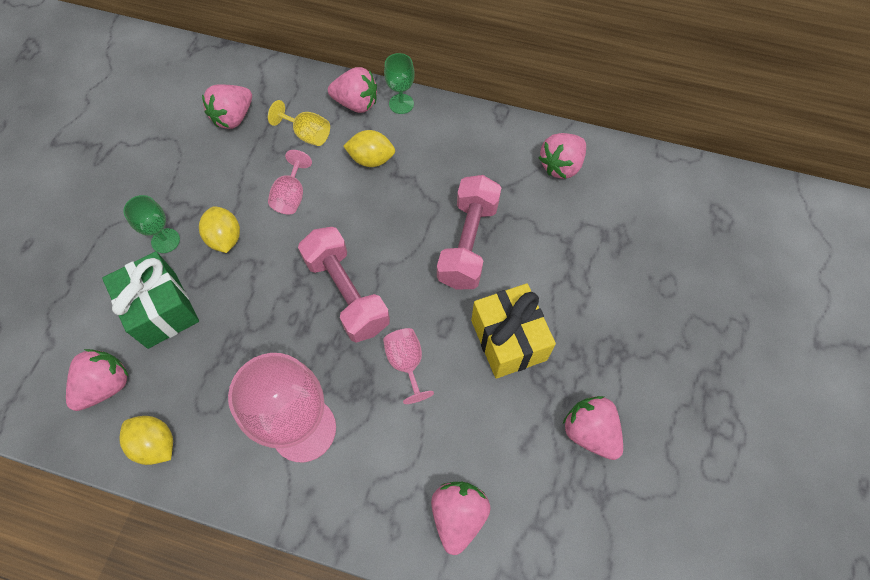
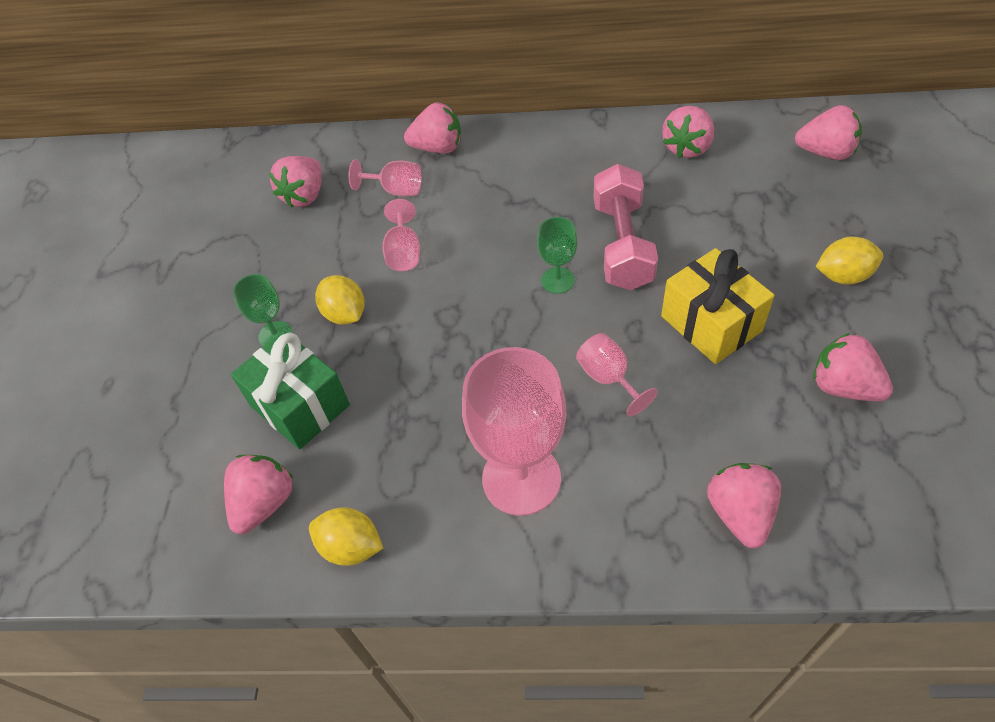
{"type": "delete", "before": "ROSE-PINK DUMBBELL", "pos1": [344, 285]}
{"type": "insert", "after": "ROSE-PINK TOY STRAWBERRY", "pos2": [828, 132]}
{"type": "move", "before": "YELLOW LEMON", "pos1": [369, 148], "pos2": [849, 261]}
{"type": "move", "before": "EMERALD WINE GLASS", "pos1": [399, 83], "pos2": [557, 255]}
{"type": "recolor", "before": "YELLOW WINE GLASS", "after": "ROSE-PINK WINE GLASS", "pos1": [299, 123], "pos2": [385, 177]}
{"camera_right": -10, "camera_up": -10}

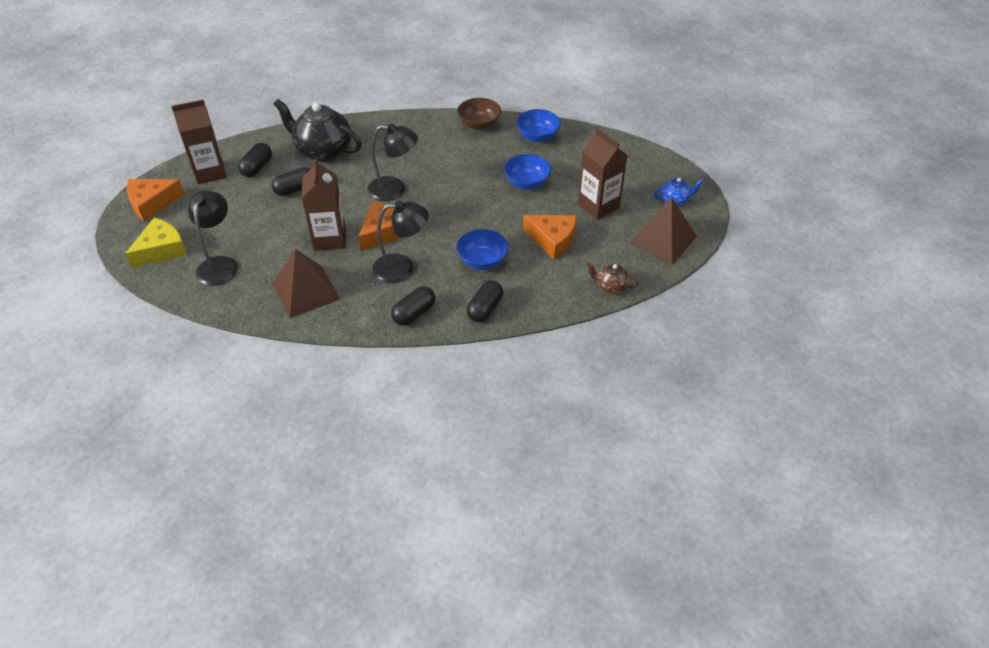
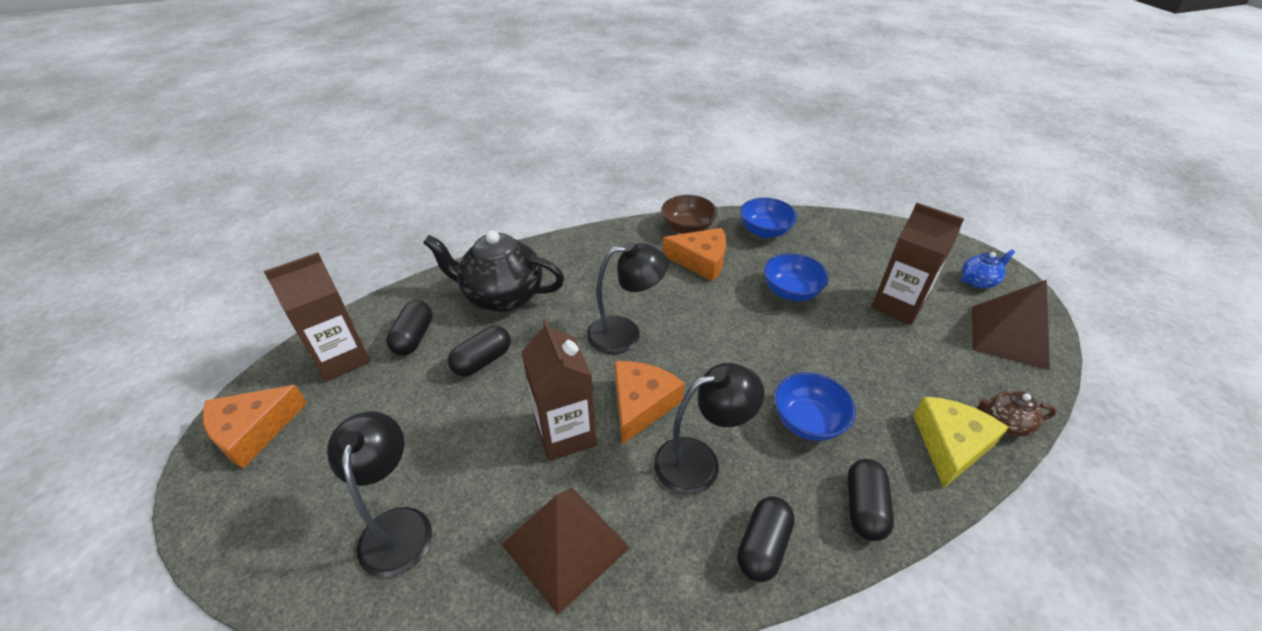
{"type": "move", "before": "YELLOW CHEESE", "pos1": [156, 243], "pos2": [961, 442]}
{"type": "move", "before": "ORANGE CHEESE", "pos1": [549, 237], "pos2": [694, 255]}
{"camera_right": -15, "camera_up": -5}

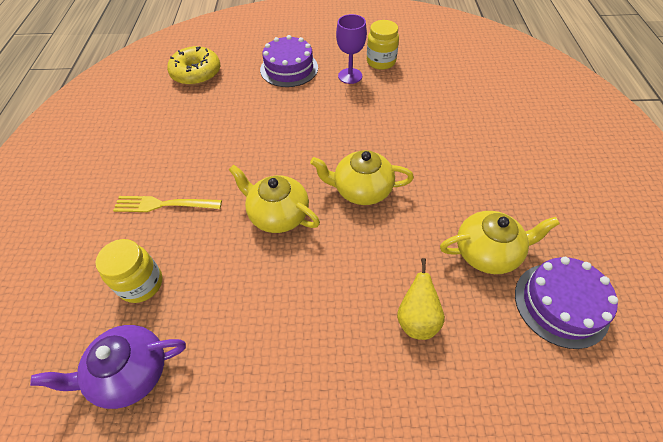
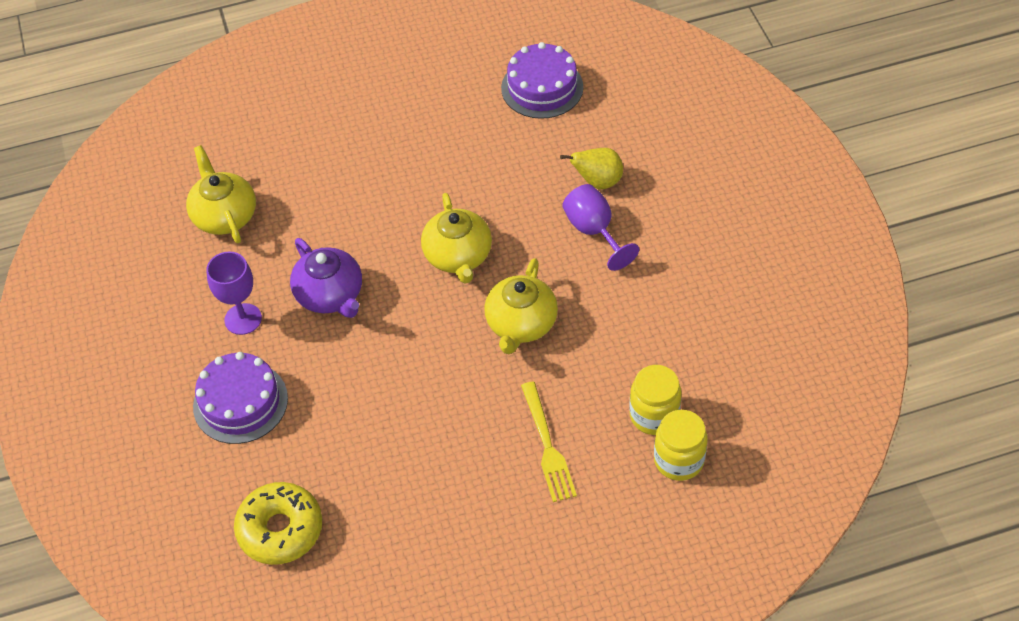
{"type": "insert", "after": "VIOLET WINE GLASS", "pos2": [600, 227]}
{"type": "move", "before": "VIOLET CHINA TEAPOT", "pos1": [108, 367], "pos2": [326, 278]}
{"type": "move", "before": "YELLOW JAM JAR", "pos1": [383, 45], "pos2": [681, 445]}
{"type": "move", "before": "YELLOW CHINA TEAPOT", "pos1": [500, 242], "pos2": [221, 194]}
{"camera_right": -105, "camera_up": 0}

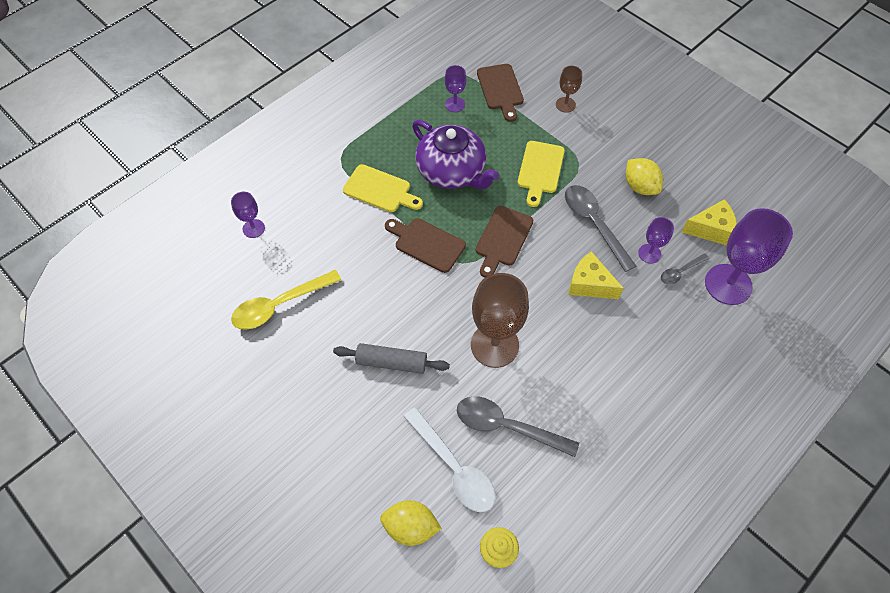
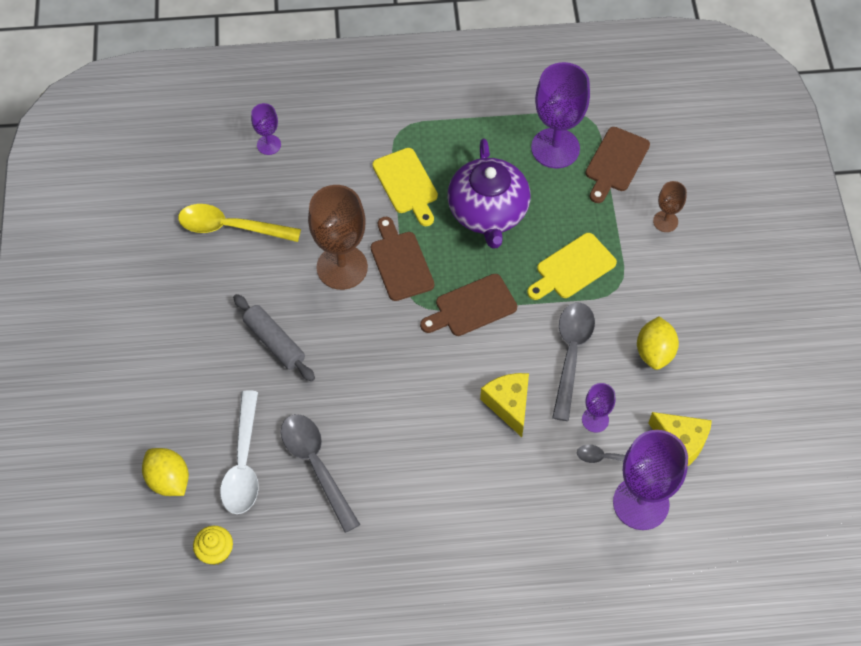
{"type": "move", "before": "RUSSET WINE GLASS", "pos1": [500, 320], "pos2": [338, 237]}
{"type": "resize", "before": "VIOLET WINE GLASS", "pos1": [455, 88], "pos2": [560, 115], "scale": 2.0}
{"camera_right": 40, "camera_up": 0}

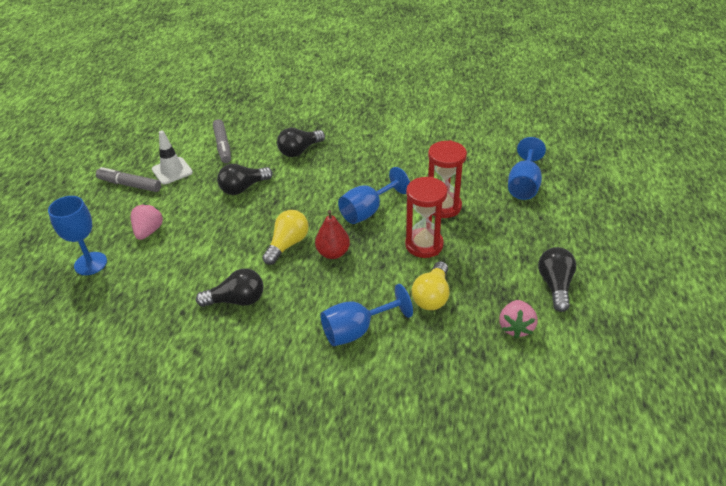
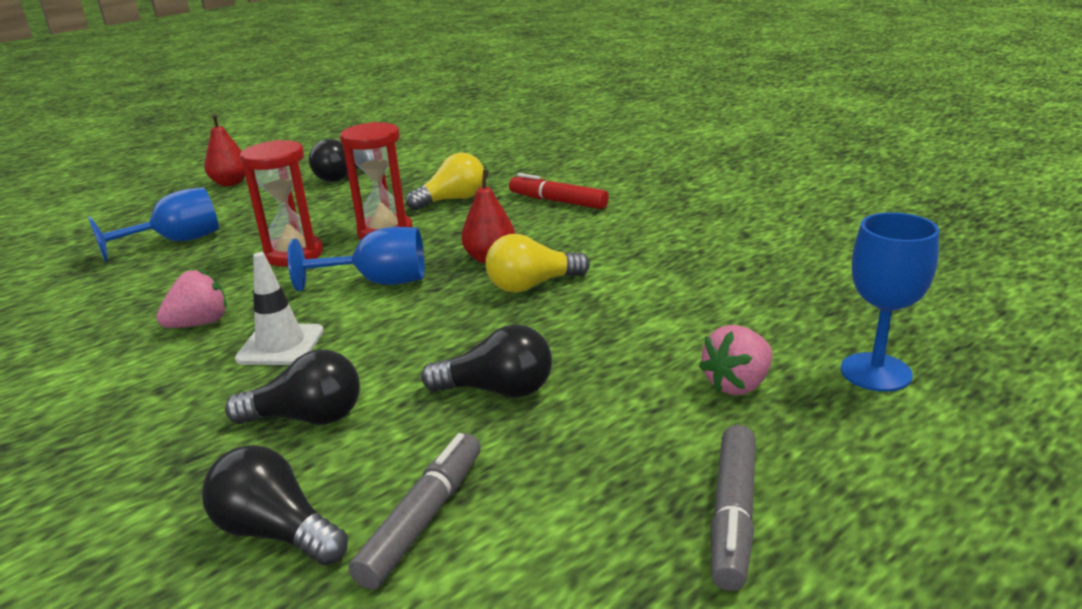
{"type": "insert", "after": "RED TOY PEAR", "pos2": [224, 150]}
{"type": "move", "before": "PURE WHITE TRAFFIC CONE", "pos1": [172, 157], "pos2": [279, 308]}
{"type": "move", "before": "BLACK LIGHT BULB", "pos1": [229, 287], "pos2": [275, 505]}
{"type": "move", "before": "ROSE-PINK TOY STRAWBERRY", "pos1": [518, 319], "pos2": [191, 298]}
{"type": "replace", "before": "ROYAL BLUE WINE GLASS", "after": "RED MARKER PEN", "pos1": [366, 315], "pos2": [559, 191]}
{"type": "rotate", "before": "GREY MARKER PEN", "pos1": [128, 179], "pos2": [733, 508], "turn": 45}
{"camera_right": -140, "camera_up": -15}

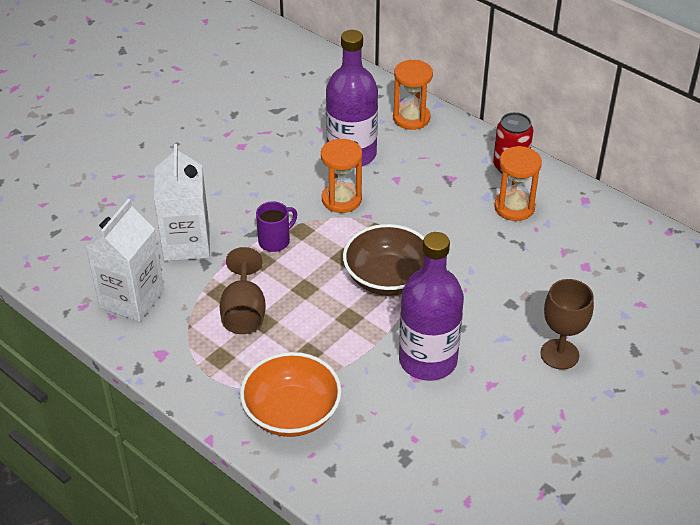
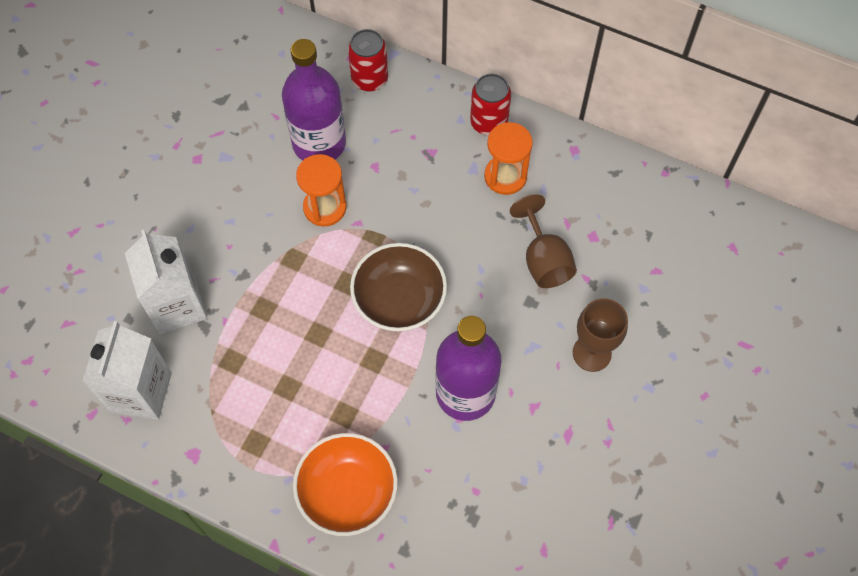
{"type": "delete", "before": "VIOLET COFFEE MUG", "pos1": [276, 226]}
{"type": "move", "before": "RUSSET WINE GLASS", "pos1": [243, 290], "pos2": [543, 241]}
{"type": "replace", "before": "ORANGE SANDGLASS", "after": "RED SODA CAN", "pos1": [413, 95], "pos2": [368, 60]}
{"camera_right": -15, "camera_up": 20}

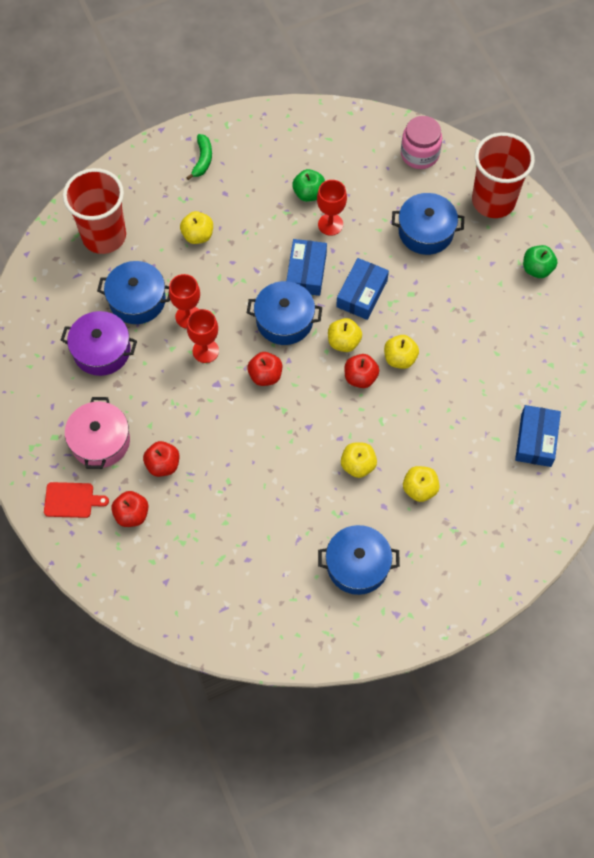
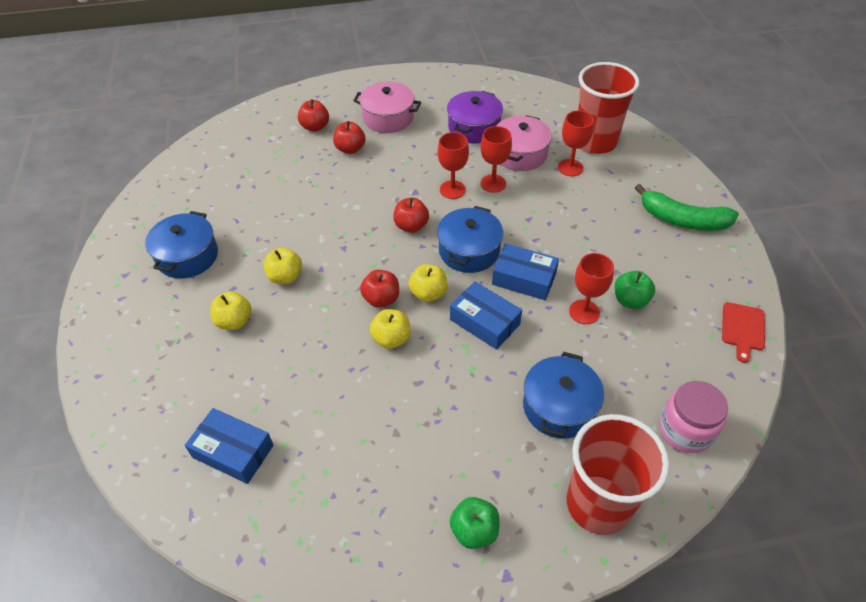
{"type": "delete", "before": "YELLOW TOY APPLE", "pos1": [196, 227]}
{"type": "insert", "after": "RED WINE GLASS", "pos2": [576, 143]}
{"type": "move", "before": "RED BREAD BOARD", "pos1": [76, 500], "pos2": [743, 332]}
{"type": "recolor", "before": "ROYAL BLUE COOKING POT", "after": "ROSE-PINK COOKING POT", "pos1": [133, 292], "pos2": [524, 143]}
{"type": "resize", "before": "EMERALD BANANA FRUIT", "pos1": [199, 157], "pos2": [687, 207], "scale": 1.71}
{"camera_right": 105, "camera_up": -15}

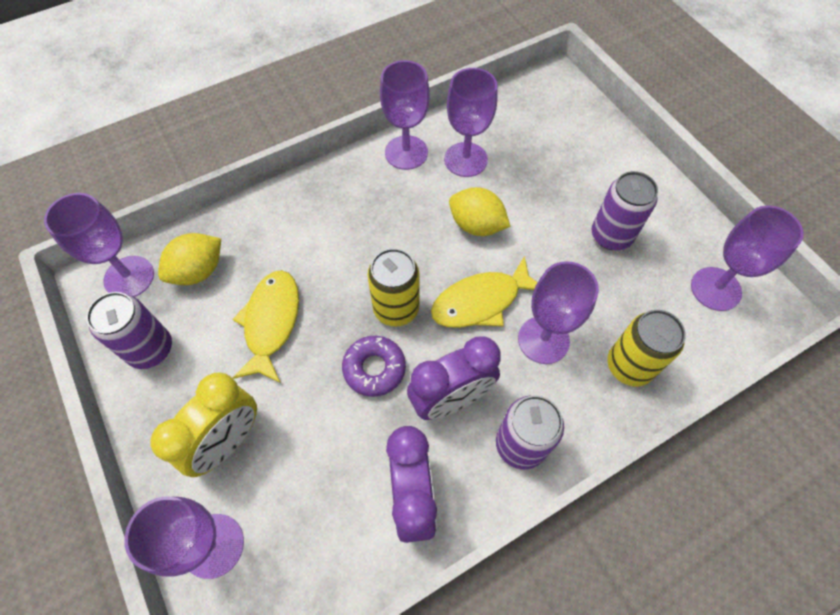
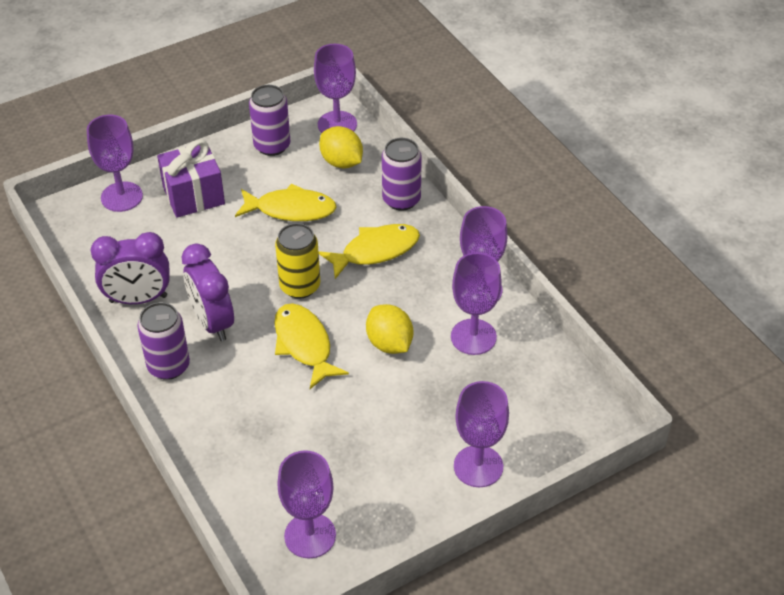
{"type": "delete", "before": "VIOLET GLAZED DONUT", "pos1": [374, 366]}
{"type": "delete", "before": "YELLOW SODA CAN", "pos1": [646, 348]}
{"type": "insert", "after": "YELLOW FISH", "pos2": [369, 251]}
{"type": "move", "before": "VIOLET WINE GLASS", "pos1": [558, 312], "pos2": [481, 434]}
{"type": "move", "before": "VIOLET SODA CAN", "pos1": [625, 210], "pos2": [402, 174]}
{"type": "replace", "before": "YELLOW BEDSIDE CLOCK", "after": "VIOLET WRAPPED GIFT", "pos1": [203, 425], "pos2": [191, 178]}
{"type": "rotate", "before": "YELLOW LEMON", "pos1": [480, 211], "pos2": [389, 329], "turn": -60}
{"camera_right": 90, "camera_up": -15}

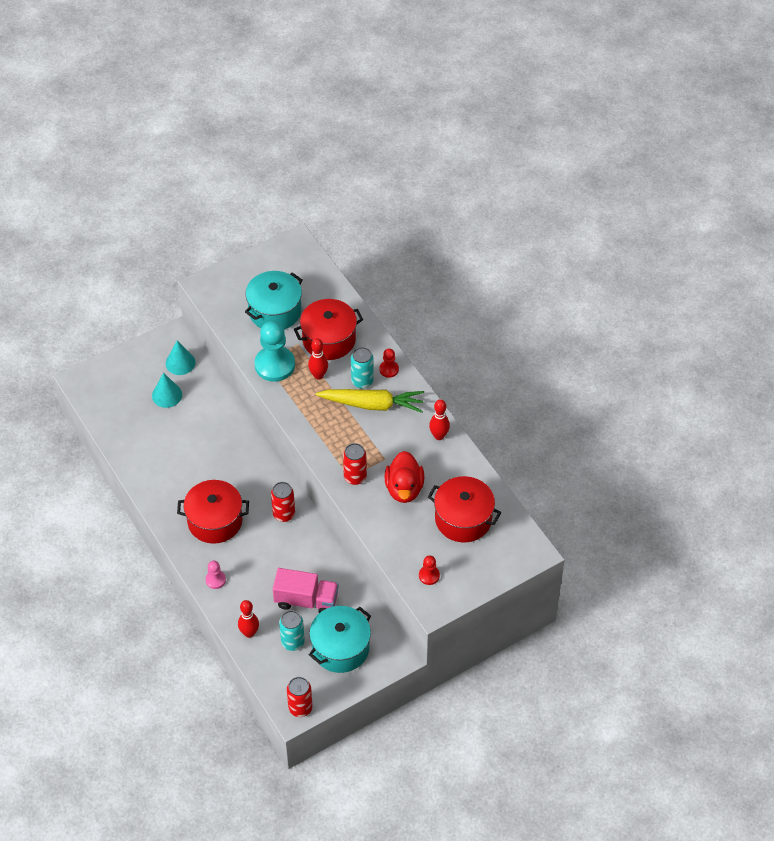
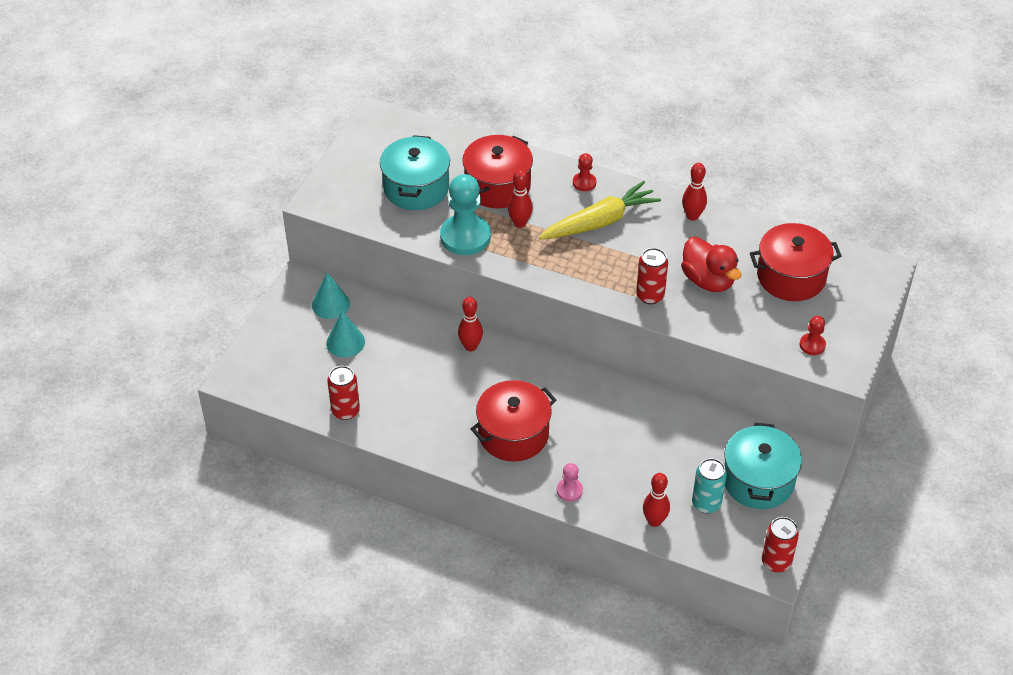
{"type": "delete", "before": "ROSE-PINK LORRY", "pos1": [306, 590]}
{"type": "delete", "before": "AQUA SODA CAN", "pos1": [362, 368]}
{"type": "insert", "after": "RED TENPIN", "pos2": [470, 324]}
{"type": "move", "before": "RED SODA CAN", "pos1": [283, 502], "pos2": [343, 393]}
{"camera_right": -35, "camera_up": -5}

